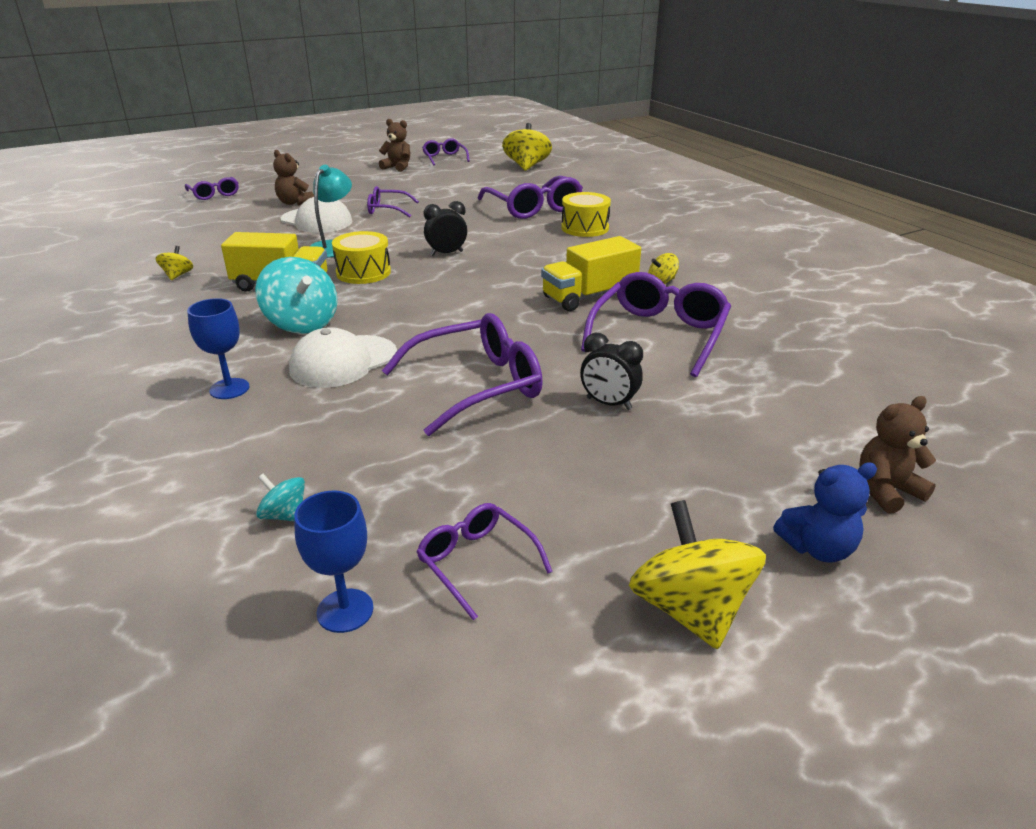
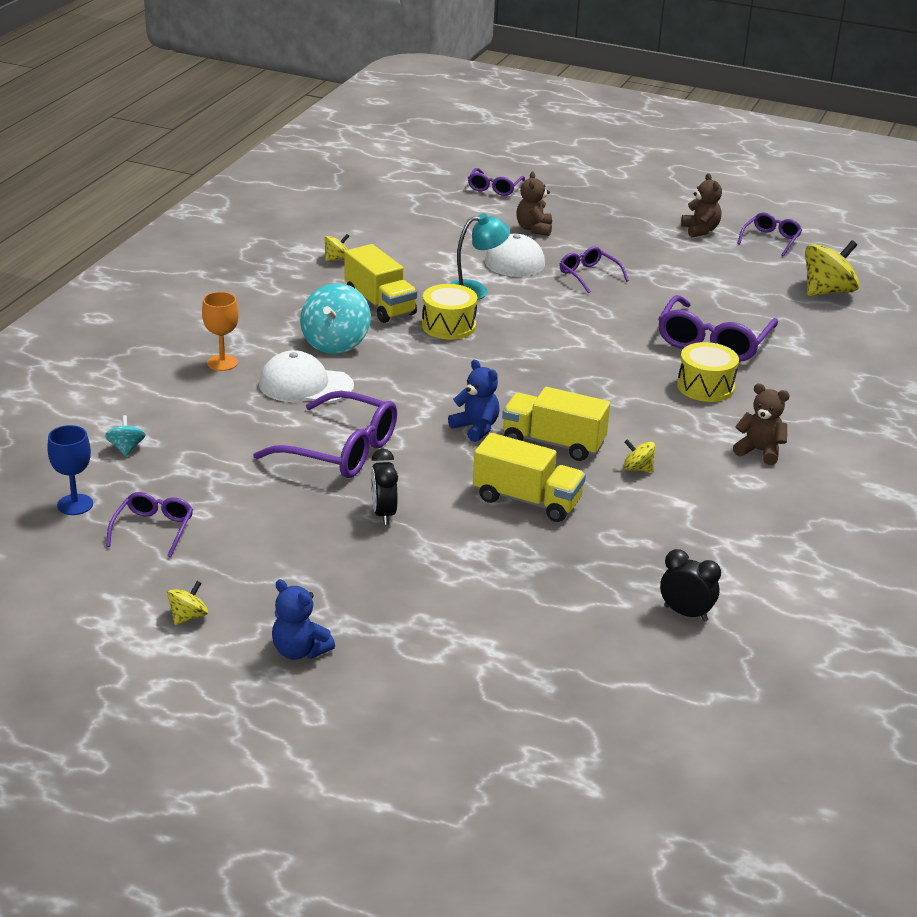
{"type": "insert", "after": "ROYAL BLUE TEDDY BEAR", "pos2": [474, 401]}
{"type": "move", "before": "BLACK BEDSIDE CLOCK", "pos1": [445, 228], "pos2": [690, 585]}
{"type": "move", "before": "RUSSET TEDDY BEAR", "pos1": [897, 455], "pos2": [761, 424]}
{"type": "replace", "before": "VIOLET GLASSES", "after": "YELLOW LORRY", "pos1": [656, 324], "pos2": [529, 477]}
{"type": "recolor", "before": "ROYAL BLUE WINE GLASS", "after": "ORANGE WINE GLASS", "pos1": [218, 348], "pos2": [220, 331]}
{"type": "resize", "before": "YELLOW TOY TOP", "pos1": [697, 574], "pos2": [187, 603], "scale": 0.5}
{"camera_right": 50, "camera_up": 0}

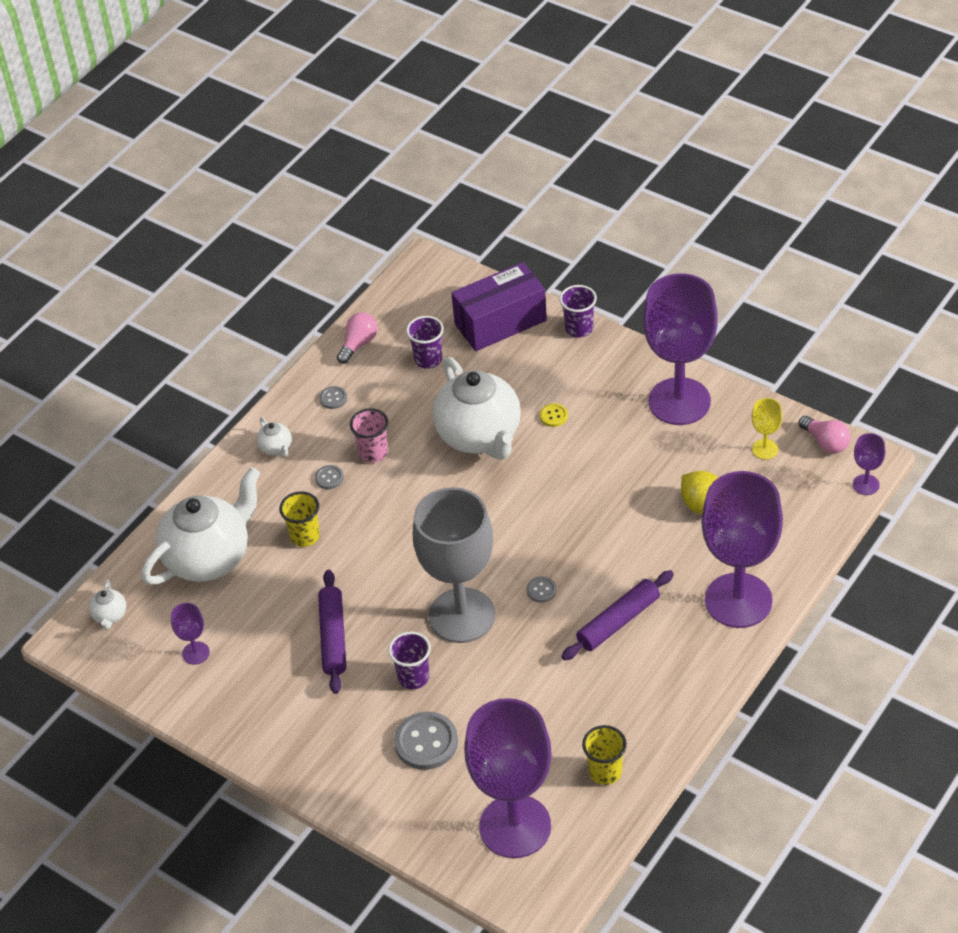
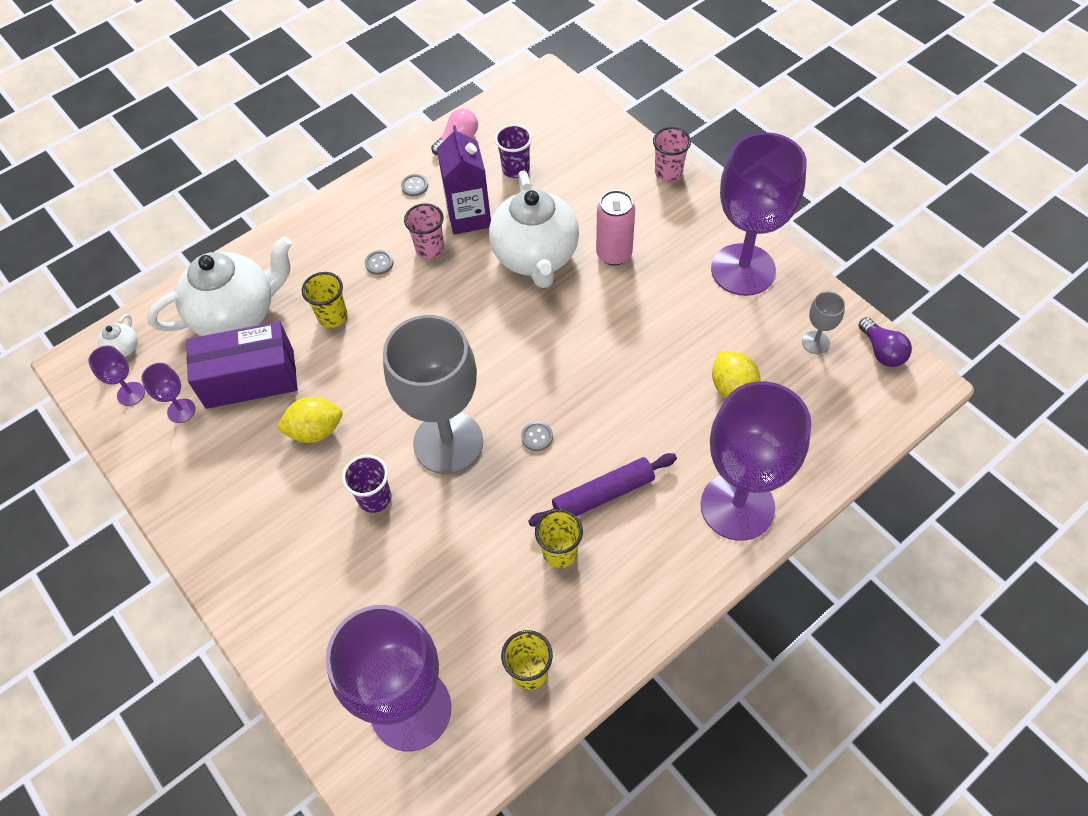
{"type": "delete", "before": "PURE WHITE CHINA TEAPOT", "pos1": [274, 437]}
{"type": "delete", "before": "GREY SHIRT BUTTON", "pos1": [426, 741]}
{"type": "insert", "after": "VIOLET JUICE CARTON", "pos2": [464, 179]}
{"type": "insert", "after": "YELLOW TUMBLER", "pos2": [559, 538]}
{"type": "move", "before": "VIOLET PACKAGE", "pos1": [499, 306], "pos2": [242, 365]}
{"type": "move", "before": "VIOLET WINE GLASS", "pos1": [869, 464], "pos2": [116, 375]}
{"type": "replace", "before": "VIOLET ROLLING PIN", "after": "YELLOW LEMON", "pos1": [332, 632], "pos2": [309, 420]}
{"type": "replace", "before": "YELLOW SHIRT BUTTON", "after": "ROSE-PINK SODA CAN", "pos1": [554, 415], "pos2": [615, 228]}
{"type": "recolor", "before": "VIOLET TUMBLER", "after": "ROSE-PINK TUMBLER", "pos1": [578, 311], "pos2": [672, 154]}
{"type": "recolor", "before": "YELLOW WINE GLASS", "after": "GREY WINE GLASS", "pos1": [767, 428], "pos2": [823, 323]}
{"type": "recolor", "before": "ROSE-PINK LIGHT BULB", "after": "VIOLET LIGHT BULB", "pos1": [825, 435], "pos2": [885, 342]}
{"camera_right": 15, "camera_up": 10}

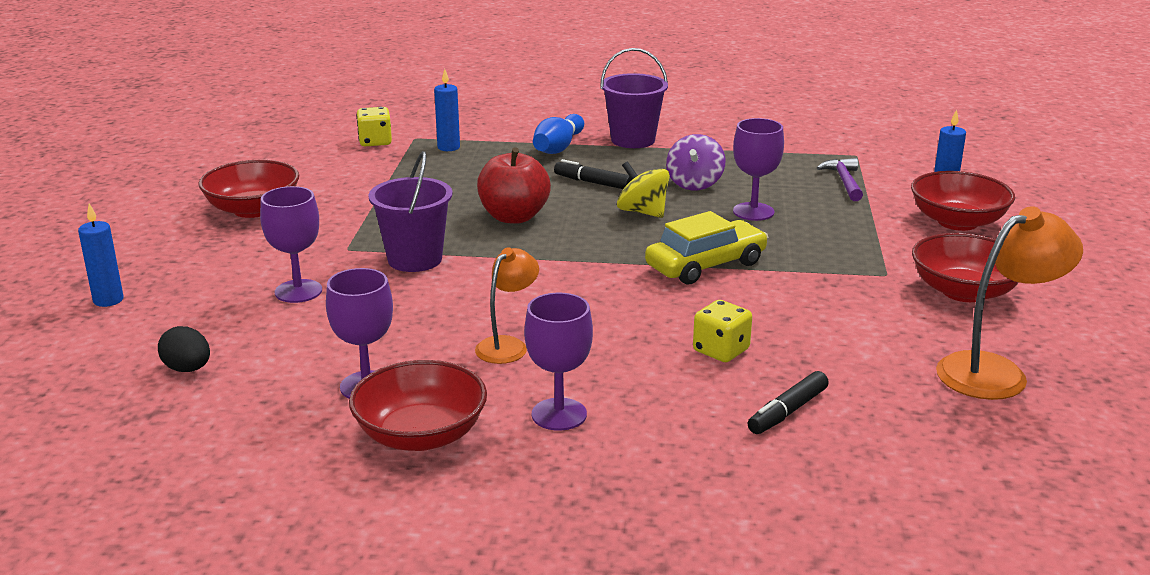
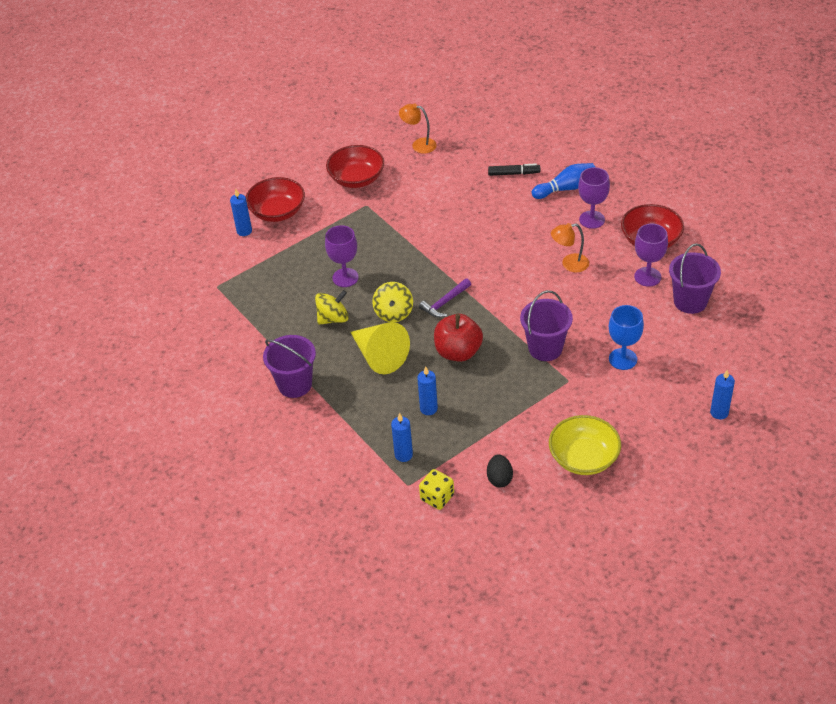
{"type": "delete", "before": "YELLOW TOY CAR", "pos1": [706, 247]}
{"type": "delete", "before": "YELLOW GAME DIE", "pos1": [722, 331]}
{"type": "insert", "after": "ROYAL BLUE PILLAR CANDLE", "pos2": [427, 390]}
{"type": "insert", "after": "VIOLET PAIL", "pos2": [695, 278]}
{"type": "move", "before": "BLACK EGG", "pos1": [184, 349], "pos2": [500, 470]}
{"type": "move", "before": "ROYAL BLUE TENPIN", "pos1": [558, 134], "pos2": [563, 181]}
{"type": "move", "before": "VIOLET HAMMER", "pos1": [840, 179], "pos2": [445, 298]}
{"type": "replace", "before": "BLACK MARKER PEN", "after": "YELLOW CONE SHAPE", "pos1": [593, 174], "pos2": [380, 348]}
{"type": "recolor", "before": "RED SERVING BOWL", "after": "YELLOW SERVING BOWL", "pos1": [248, 189], "pos2": [585, 445]}
{"type": "recolor", "before": "VIOLET WINE GLASS", "after": "ROYAL BLUE WINE GLASS", "pos1": [291, 244], "pos2": [626, 337]}
{"type": "recolor", "before": "VIOLET TOY TOP", "after": "YELLOW TOY TOP", "pos1": [695, 162], "pos2": [332, 307]}
{"type": "resize", "before": "ORANGE READING LAMP", "pos1": [1009, 303], "pos2": [418, 128], "scale": 0.62}
{"camera_right": -130, "camera_up": 20}

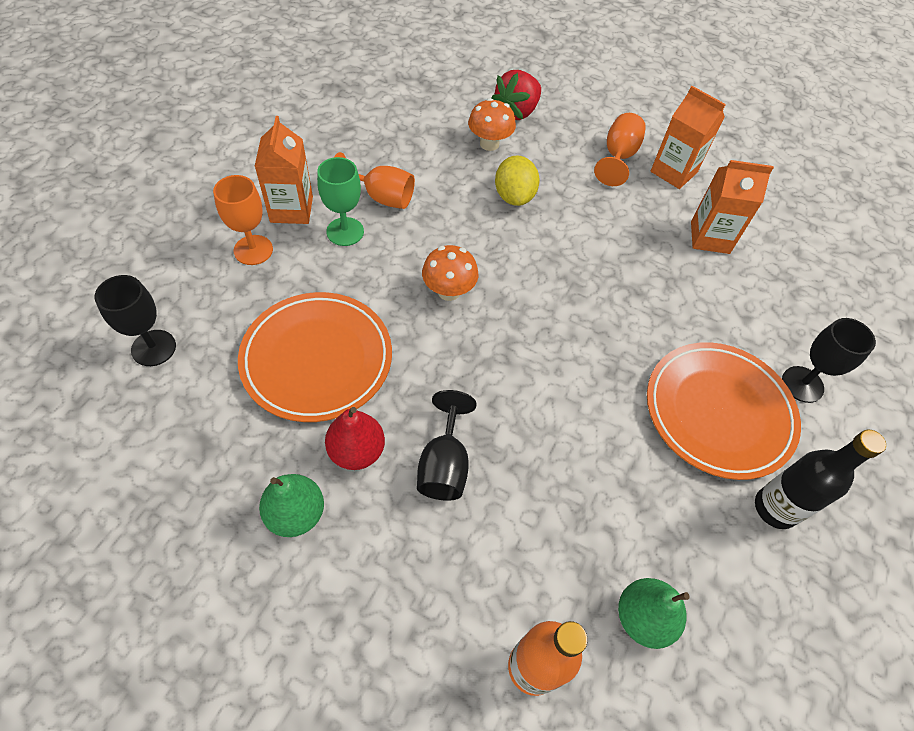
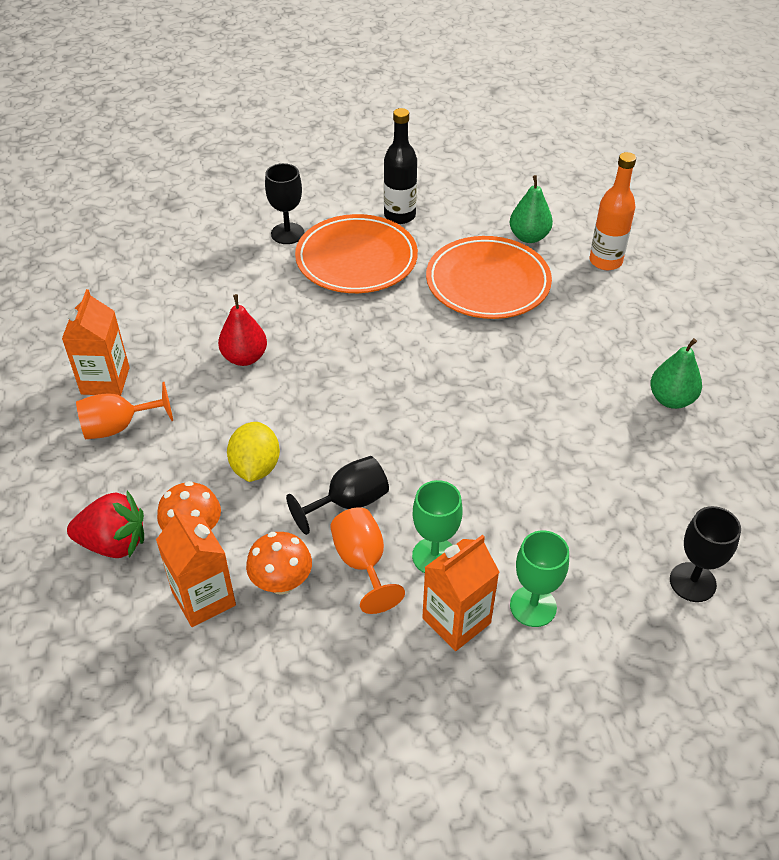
{"type": "move", "before": "ORANGE DINNER PLATE", "pos1": [315, 357], "pos2": [489, 277]}
{"type": "move", "before": "RED TOY PEAR", "pos1": [355, 438], "pos2": [242, 330]}
{"type": "move", "before": "BLACK WINE GLASS", "pos1": [447, 445], "pos2": [337, 495]}
{"type": "move", "before": "ORANGE TOADSTOOL", "pos1": [450, 273], "pos2": [279, 563]}
{"type": "move", "before": "ORANGE JUICE CARTON", "pos1": [732, 207], "pos2": [196, 567]}
{"type": "recolor", "before": "ORANGE WINE GLASS", "after": "EMERALD WINE GLASS", "pos1": [243, 220], "pos2": [539, 579]}
{"type": "rotate", "before": "YELLOW LEMON", "pos1": [517, 180], "pos2": [253, 452], "turn": -45}
{"camera_right": -125, "camera_up": -10}

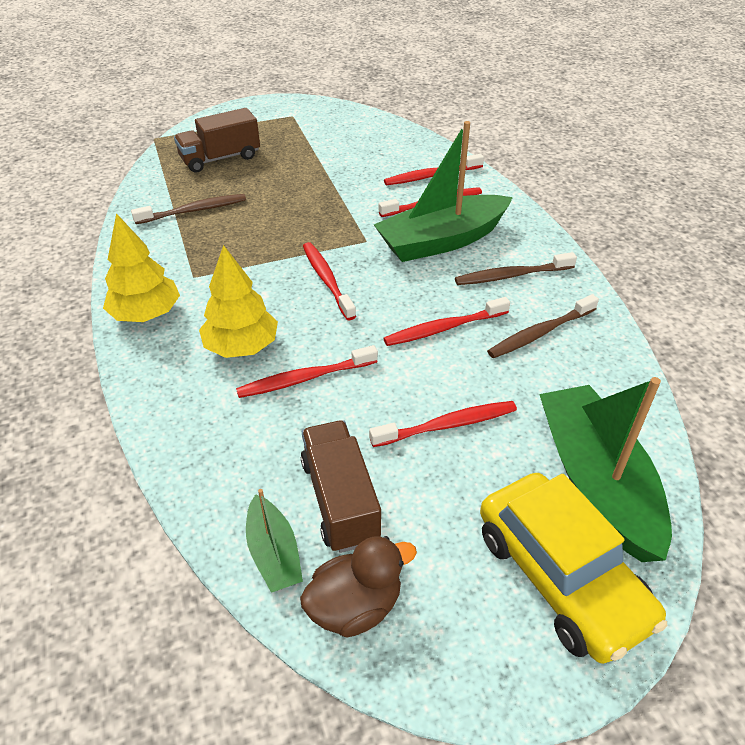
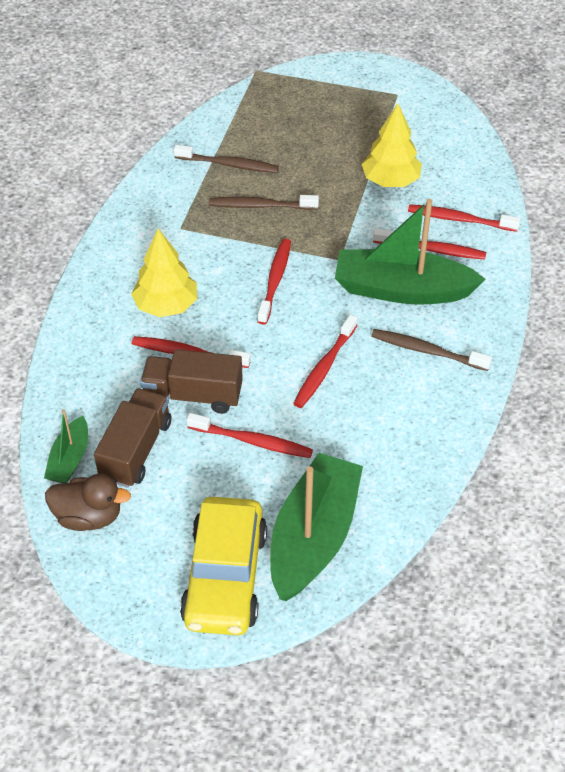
{"type": "move", "before": "YELLOW TREE", "pos1": [141, 267], "pos2": [392, 145]}
{"type": "move", "before": "RUSSET LORRY", "pos1": [217, 140], "pos2": [191, 381]}
{"type": "move", "before": "RUSSET DENTAL BRUSH", "pos1": [543, 326], "pos2": [264, 202]}
{"type": "rotate", "before": "RED DENTAL BRUSH", "pos1": [446, 321], "pos2": [325, 361], "turn": -75}
{"camera_right": 35, "camera_up": 5}

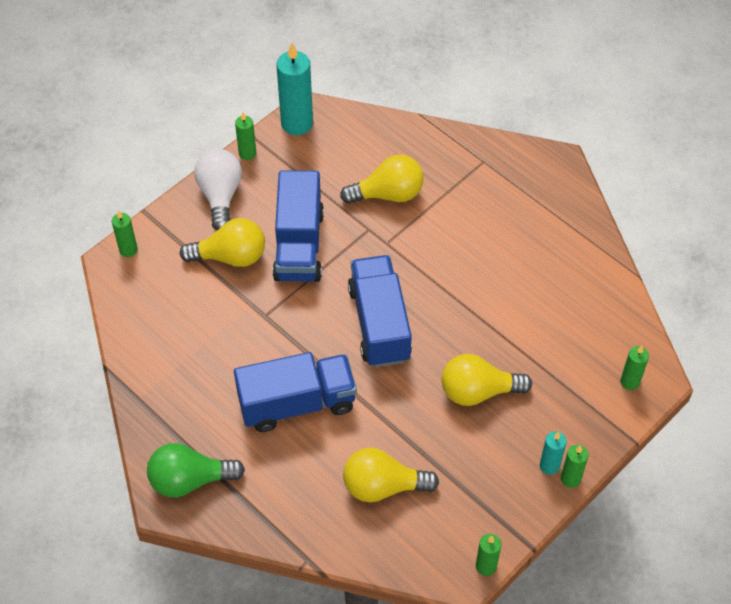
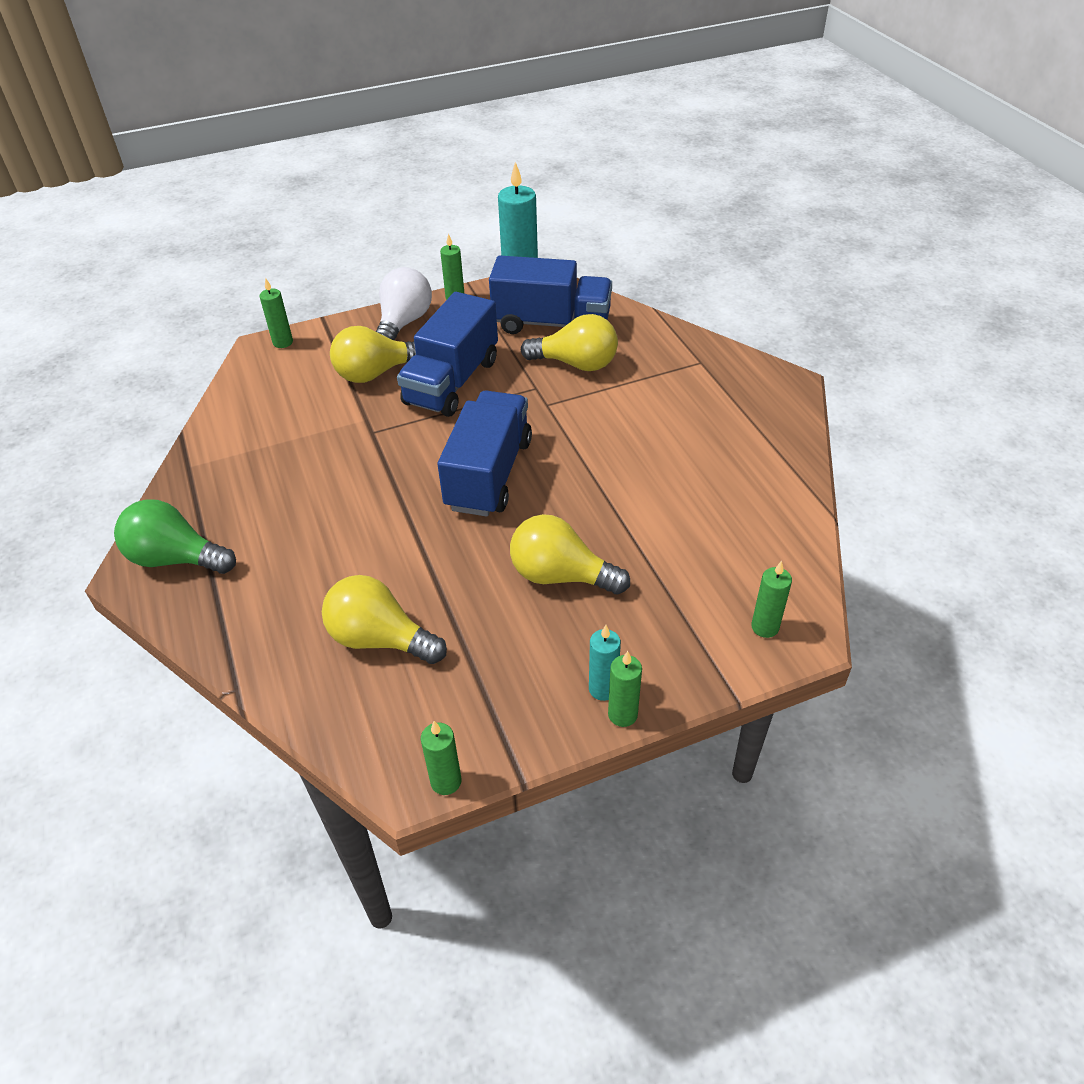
{"type": "move", "before": "ROYAL BLUE LORRY", "pos1": [295, 392], "pos2": [550, 294]}
{"type": "rotate", "before": "YELLOW LIGHT BULB", "pos1": [222, 242], "pos2": [373, 354], "turn": 135}
{"camera_right": 25, "camera_up": -10}

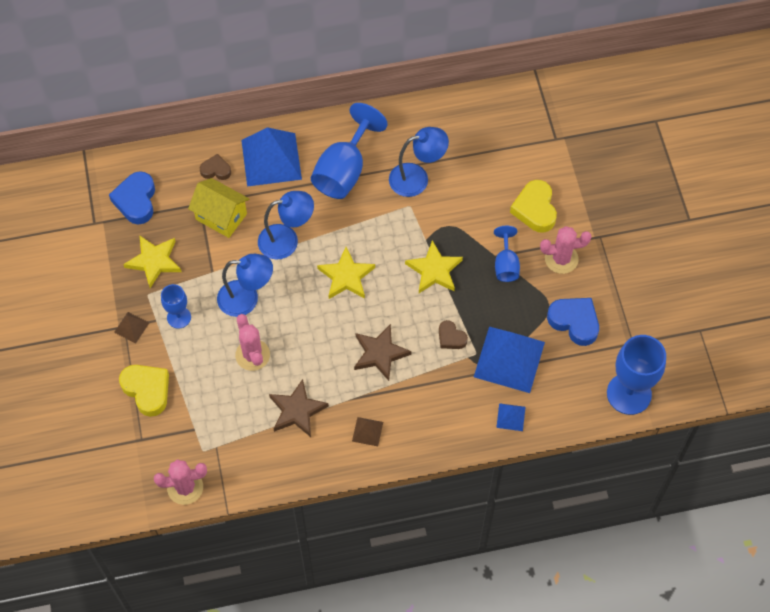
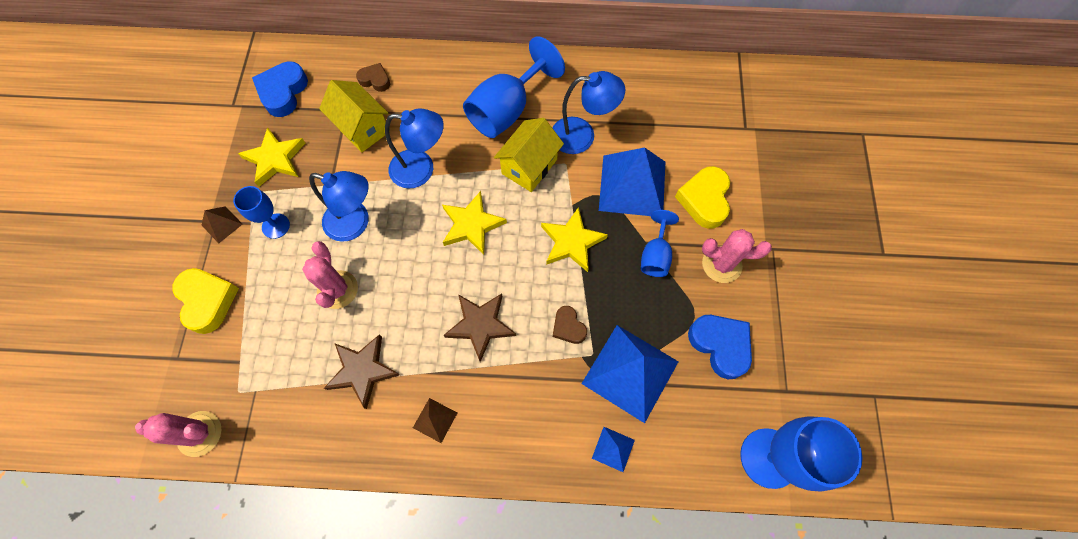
{"type": "insert", "after": "YELLOW TOY HOUSE", "pos2": [529, 155]}
{"type": "move", "before": "ROYAL BLUE SOLID PYRAMID", "pos1": [271, 157], "pos2": [632, 181]}
{"camera_right": 15, "camera_up": 5}

